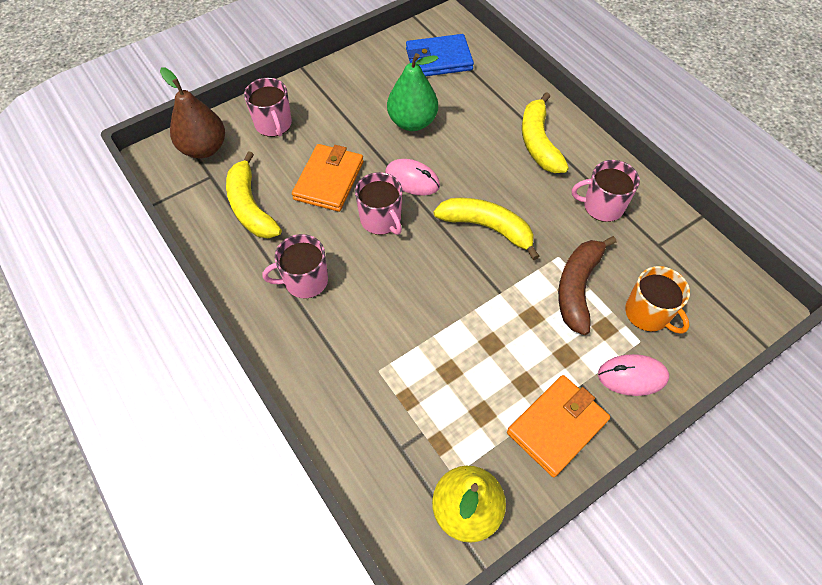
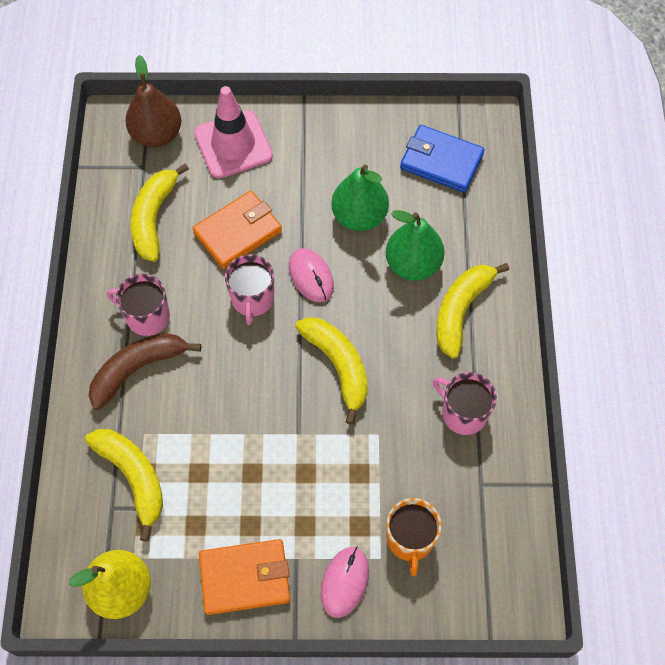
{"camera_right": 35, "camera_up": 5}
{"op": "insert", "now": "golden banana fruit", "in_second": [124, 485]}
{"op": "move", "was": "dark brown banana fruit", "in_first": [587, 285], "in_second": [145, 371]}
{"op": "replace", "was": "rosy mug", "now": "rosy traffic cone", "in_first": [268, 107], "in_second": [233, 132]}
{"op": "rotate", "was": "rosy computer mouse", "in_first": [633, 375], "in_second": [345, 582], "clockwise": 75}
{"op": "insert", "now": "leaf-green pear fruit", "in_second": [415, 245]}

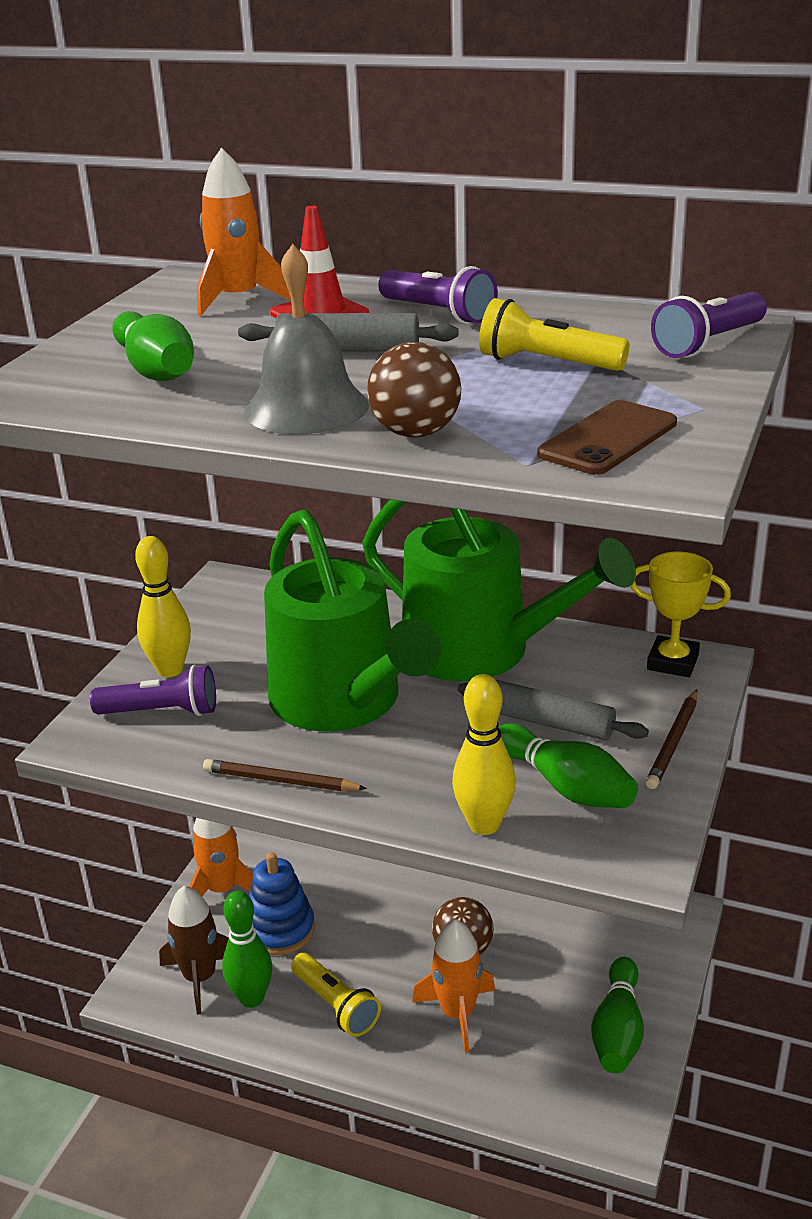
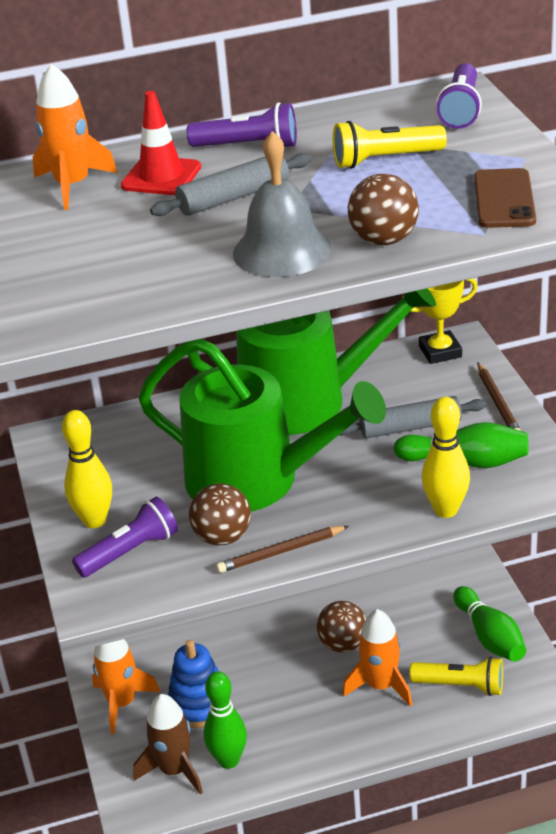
{"camera_right": -35, "camera_up": 5}
{"op": "insert", "now": "dark brown play ball", "in_second": [220, 514]}
{"op": "move", "was": "golden torch", "in_first": [336, 995], "in_second": [456, 676]}
{"op": "delete", "was": "leaf-green skittle", "in_first": [153, 346]}

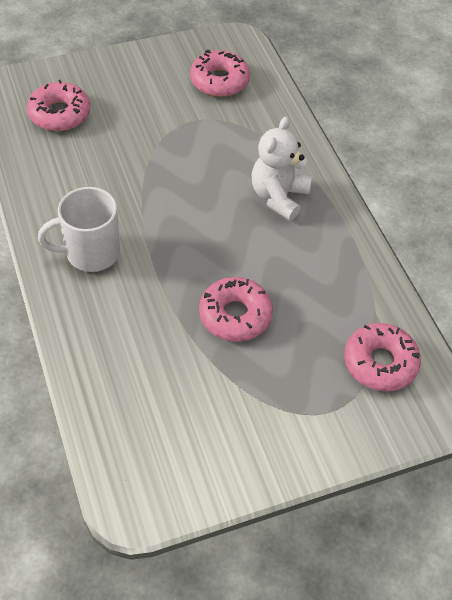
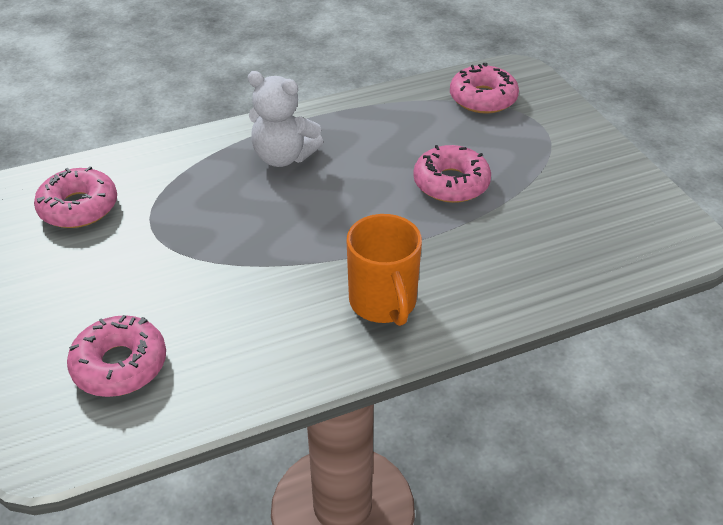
{"camera_right": -90, "camera_up": -10}
{"op": "recolor", "was": "snow-white mug", "now": "orange mug", "in_first": [79, 229], "in_second": [384, 270]}

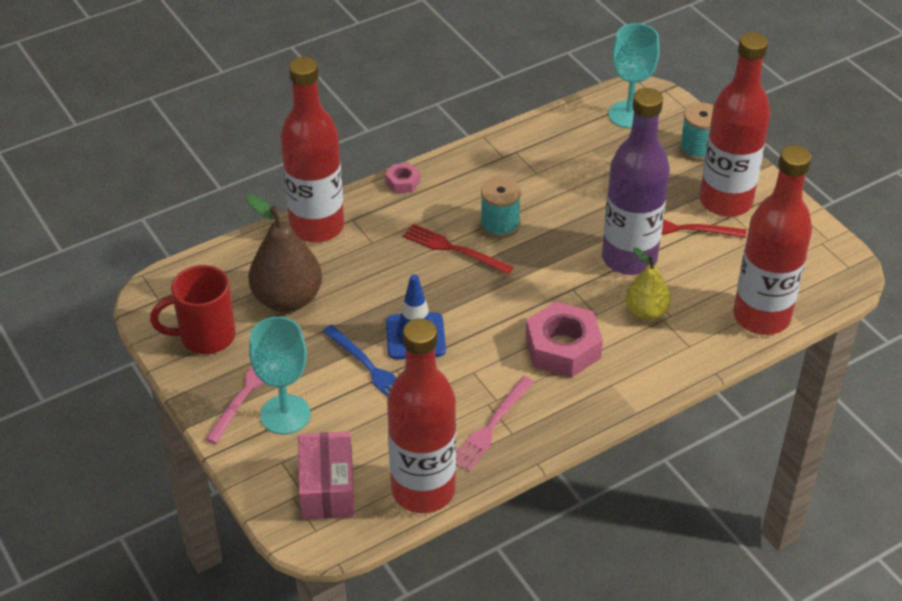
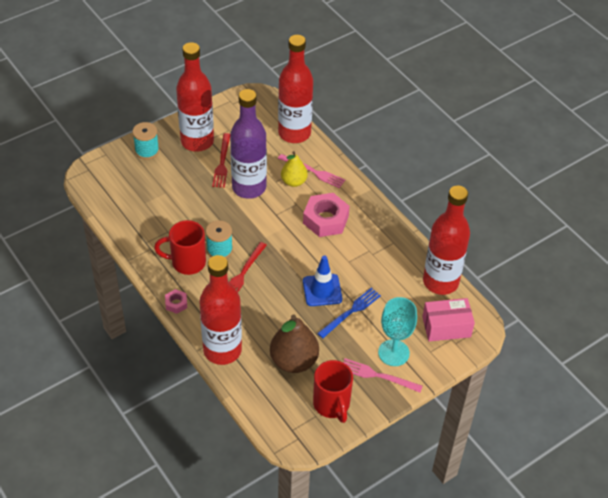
{"camera_right": -95, "camera_up": 5}
{"op": "insert", "now": "scarlet mug", "in_second": [180, 247]}
{"op": "move", "was": "rosy table fork", "in_first": [495, 423], "in_second": [311, 171]}
{"op": "delete", "was": "teal goblet", "in_first": [634, 75]}

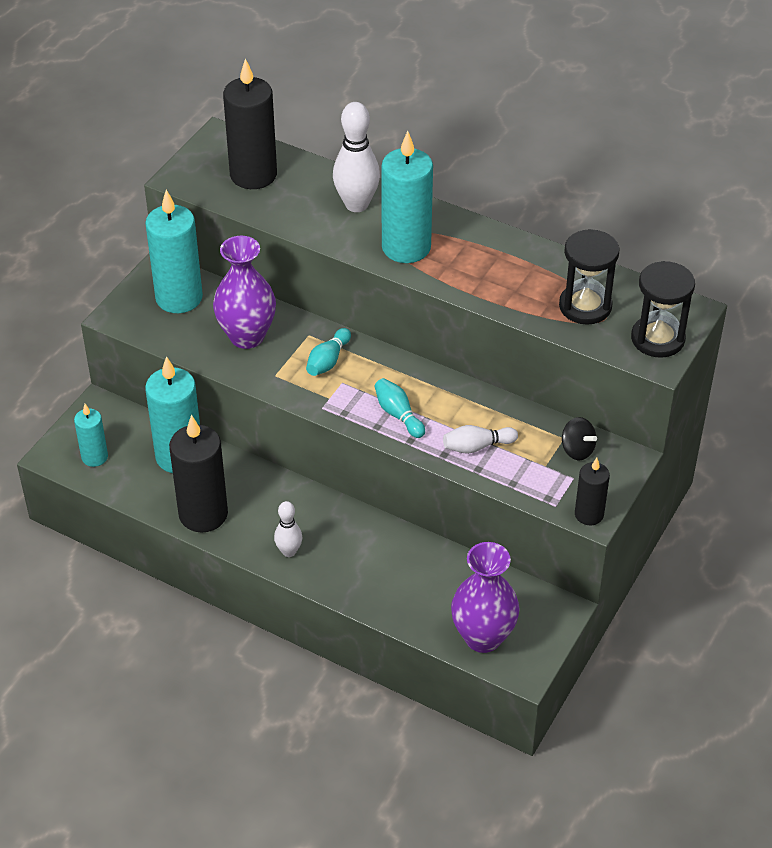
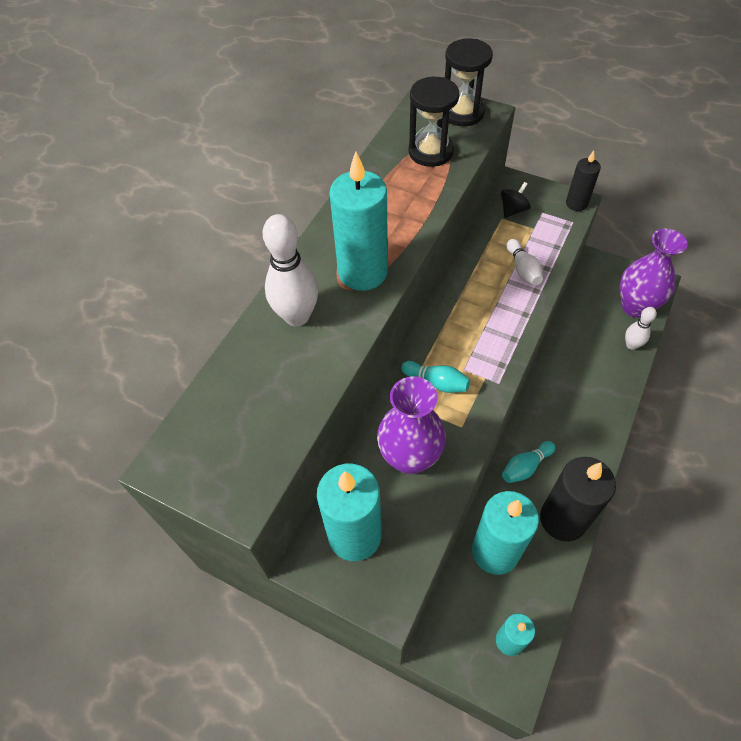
{"camera_right": -90, "camera_up": 10}
{"op": "move", "was": "teal skittle", "in_first": [399, 408], "in_second": [528, 462]}
{"op": "move", "was": "snow-white skittle", "in_first": [288, 529], "in_second": [641, 328]}
{"op": "delete", "was": "jet-black wax candle", "in_first": [250, 123]}

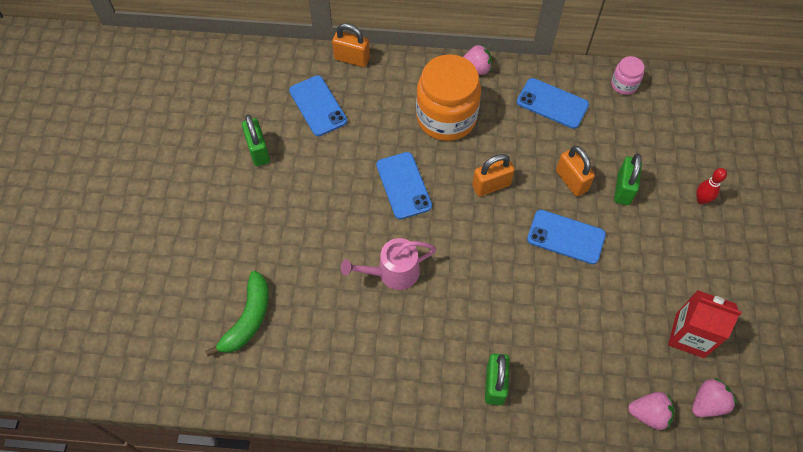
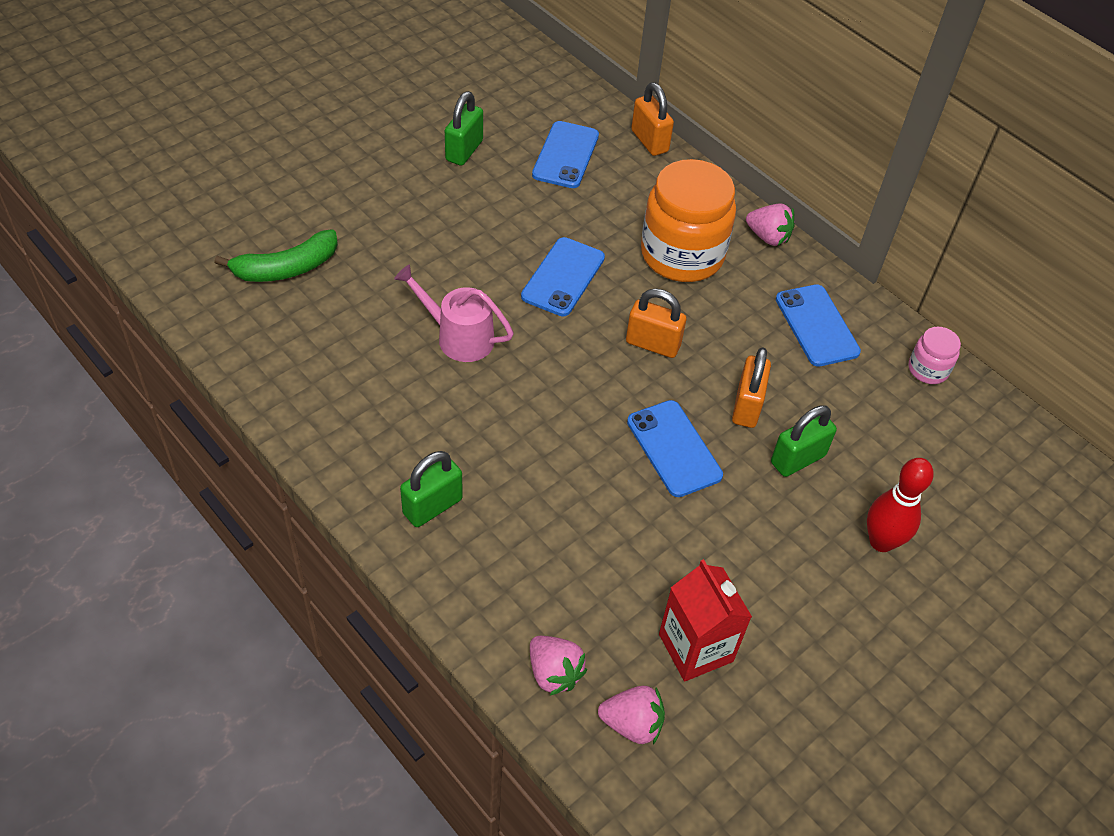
{"camera_right": 40, "camera_up": -10}
{"op": "resize", "was": "scarlet skittle", "in_first": [711, 186], "in_second": [900, 505], "ratio": 1.55}

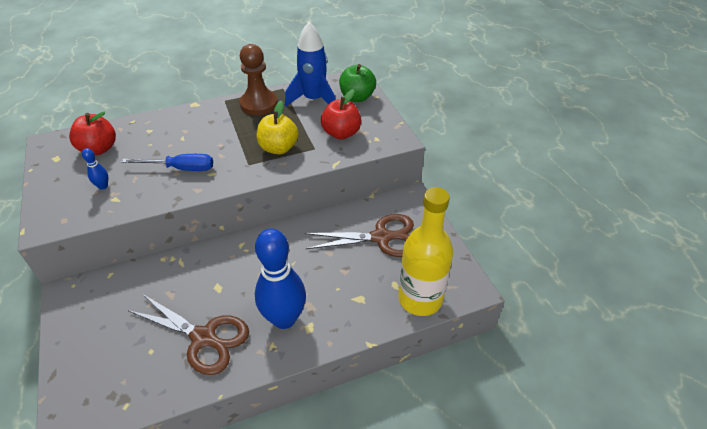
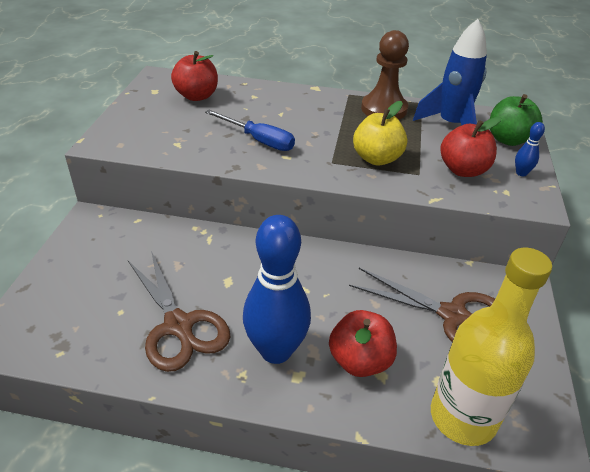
{"camera_right": 30, "camera_up": -5}
{"op": "insert", "now": "scarlet apple", "in_second": [363, 343]}
{"op": "move", "was": "royal blue skittle", "in_first": [95, 169], "in_second": [530, 149]}

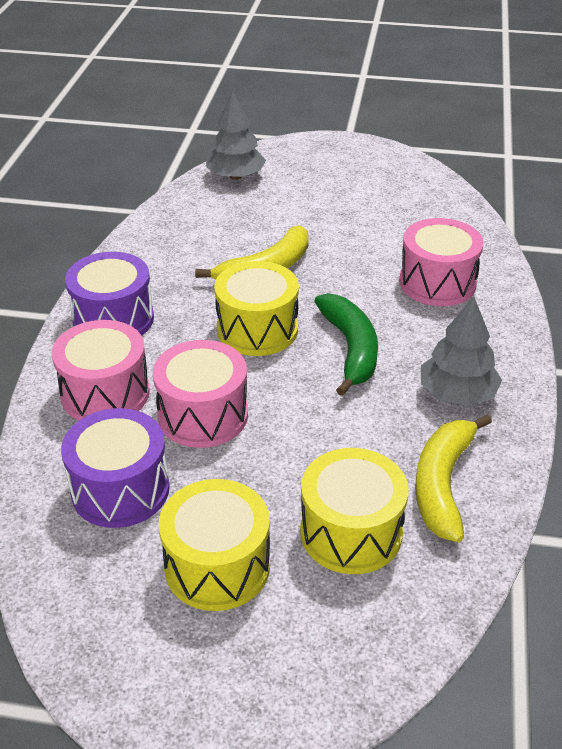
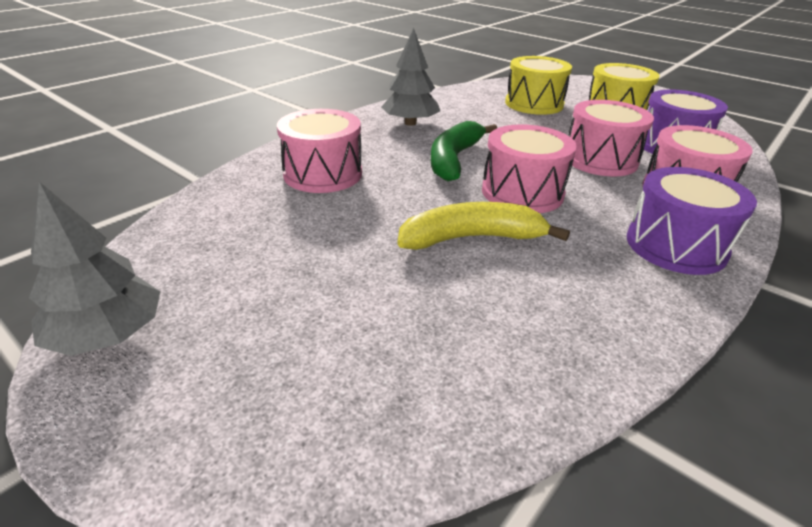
{"camera_right": -150, "camera_up": -5}
{"op": "move", "was": "ash-grey fir tree", "in_first": [236, 135], "in_second": [94, 269]}
{"op": "recolor", "was": "golden toy drum", "now": "rosy toy drum", "in_first": [256, 308], "in_second": [529, 168]}
{"op": "delete", "was": "golden banana fruit", "in_first": [453, 478]}

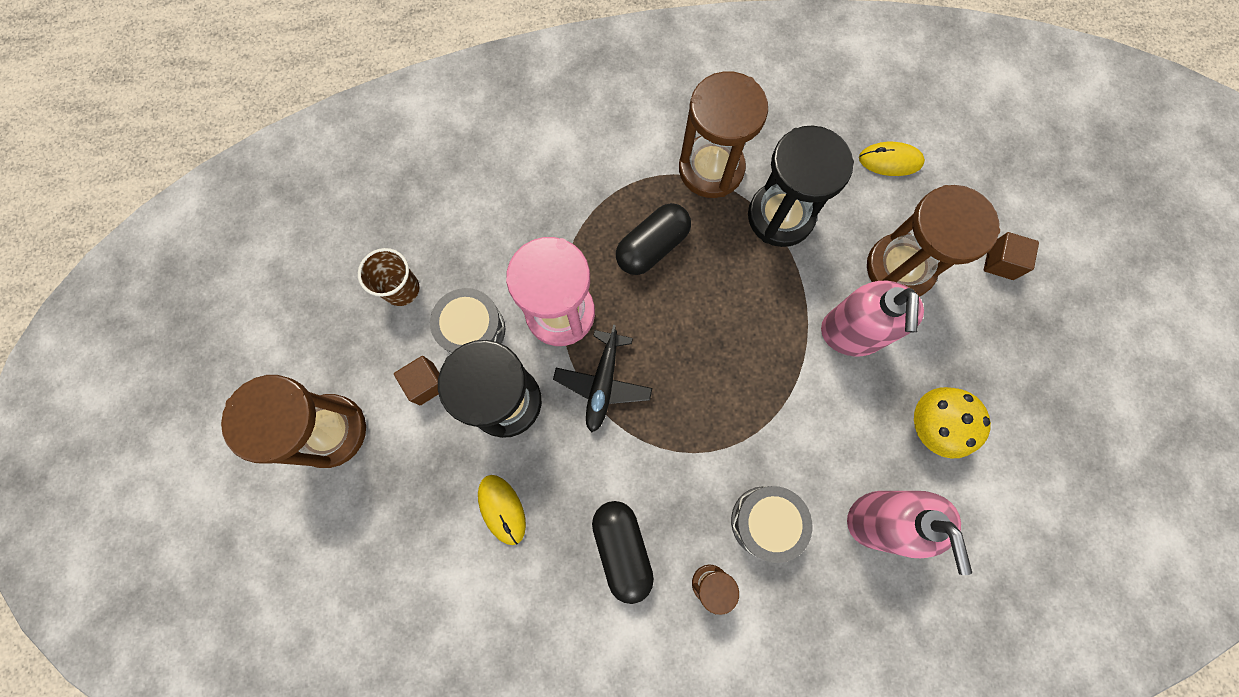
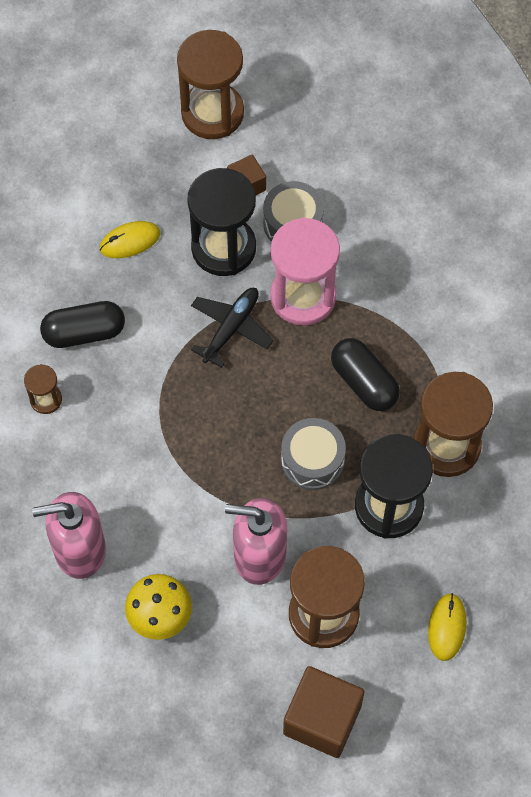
{"camera_right": 95, "camera_up": -10}
{"op": "rotate", "was": "jet-black plane", "in_first": [602, 378], "in_second": [232, 328], "clockwise": 105}
{"op": "move", "was": "ash-grey toy drum", "in_first": [771, 524], "in_second": [313, 454]}
{"op": "resize", "was": "dark brown cube", "in_first": [1011, 256], "in_second": [324, 712], "ratio": 1.85}
{"op": "delete", "was": "dark brown cup", "in_first": [388, 277]}

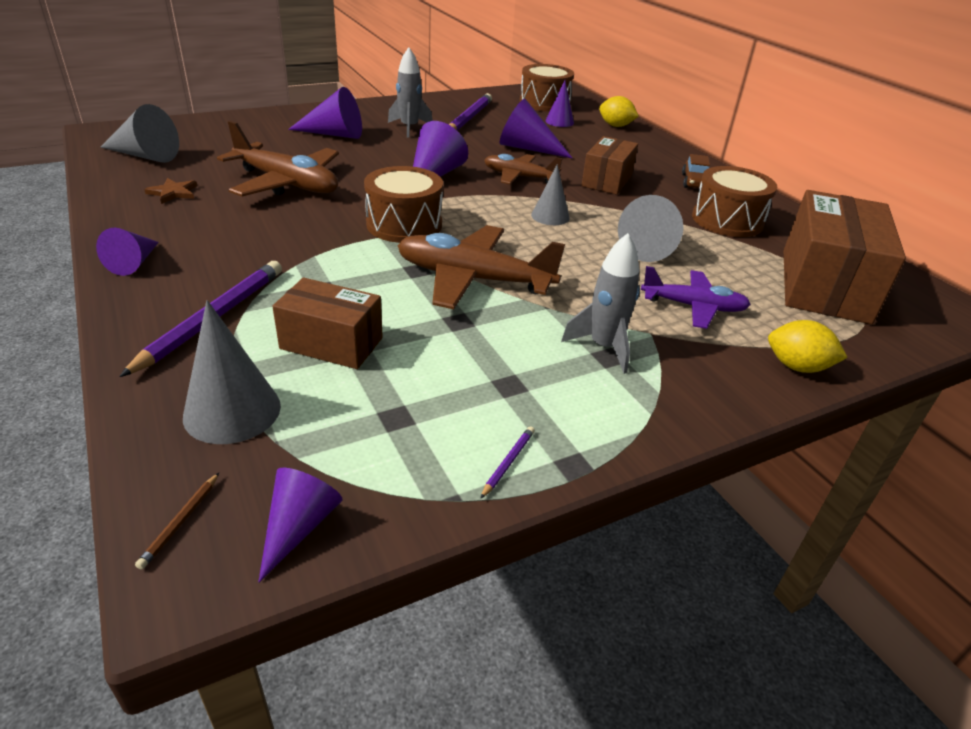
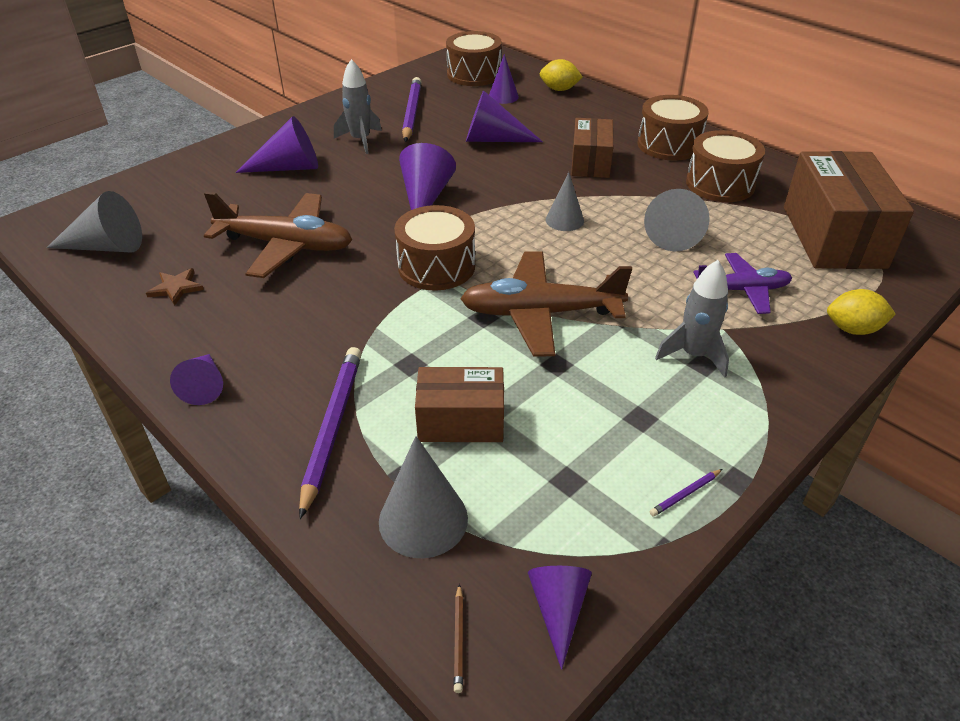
{"camera_right": -15, "camera_up": 5}
{"op": "replace", "was": "dark brown toy car", "now": "dark brown toy drum", "in_first": [696, 171], "in_second": [673, 128]}
{"op": "rotate", "was": "royal purple wooden pencil", "in_first": [507, 462], "in_second": [686, 493], "clockwise": -135}
{"op": "delete", "was": "dark brown plane", "in_first": [523, 169]}

